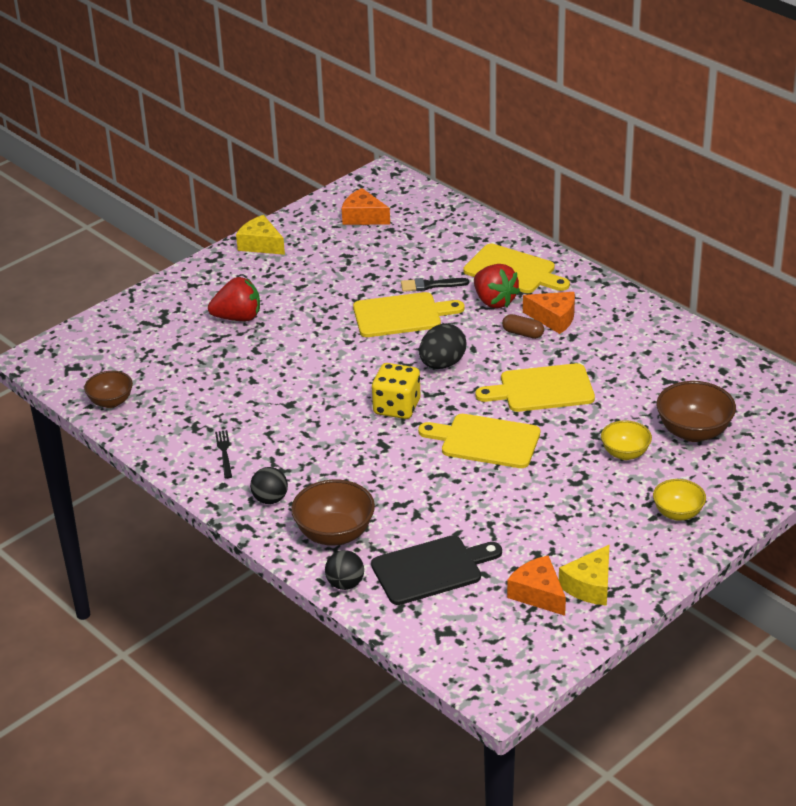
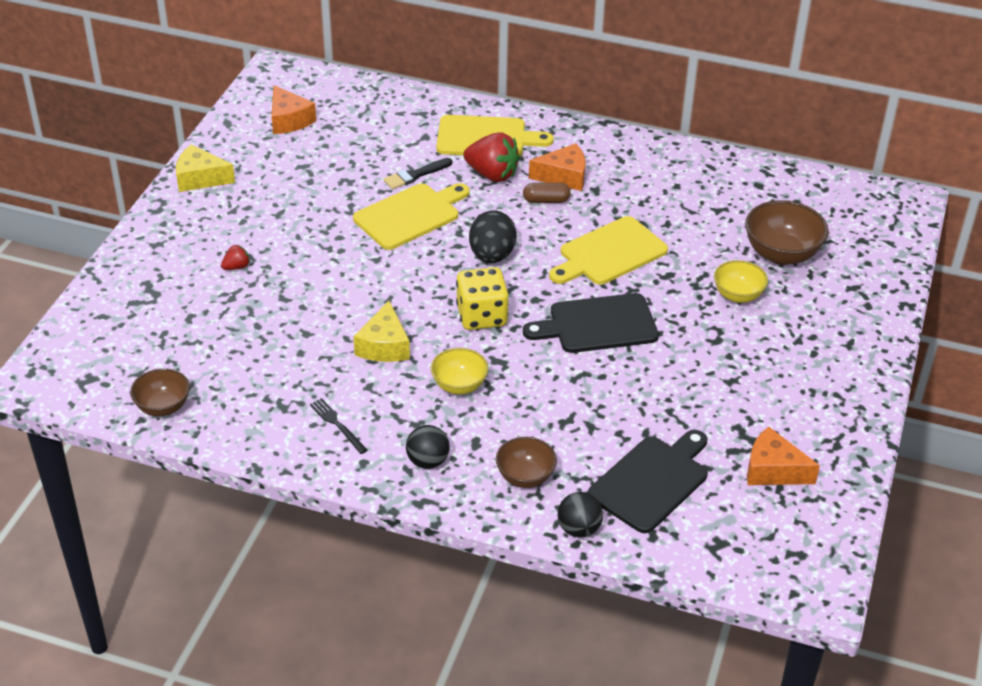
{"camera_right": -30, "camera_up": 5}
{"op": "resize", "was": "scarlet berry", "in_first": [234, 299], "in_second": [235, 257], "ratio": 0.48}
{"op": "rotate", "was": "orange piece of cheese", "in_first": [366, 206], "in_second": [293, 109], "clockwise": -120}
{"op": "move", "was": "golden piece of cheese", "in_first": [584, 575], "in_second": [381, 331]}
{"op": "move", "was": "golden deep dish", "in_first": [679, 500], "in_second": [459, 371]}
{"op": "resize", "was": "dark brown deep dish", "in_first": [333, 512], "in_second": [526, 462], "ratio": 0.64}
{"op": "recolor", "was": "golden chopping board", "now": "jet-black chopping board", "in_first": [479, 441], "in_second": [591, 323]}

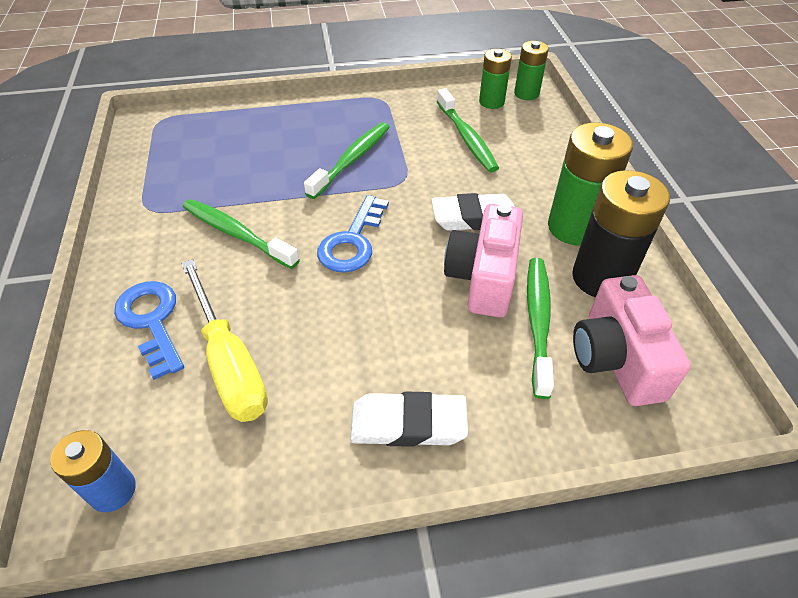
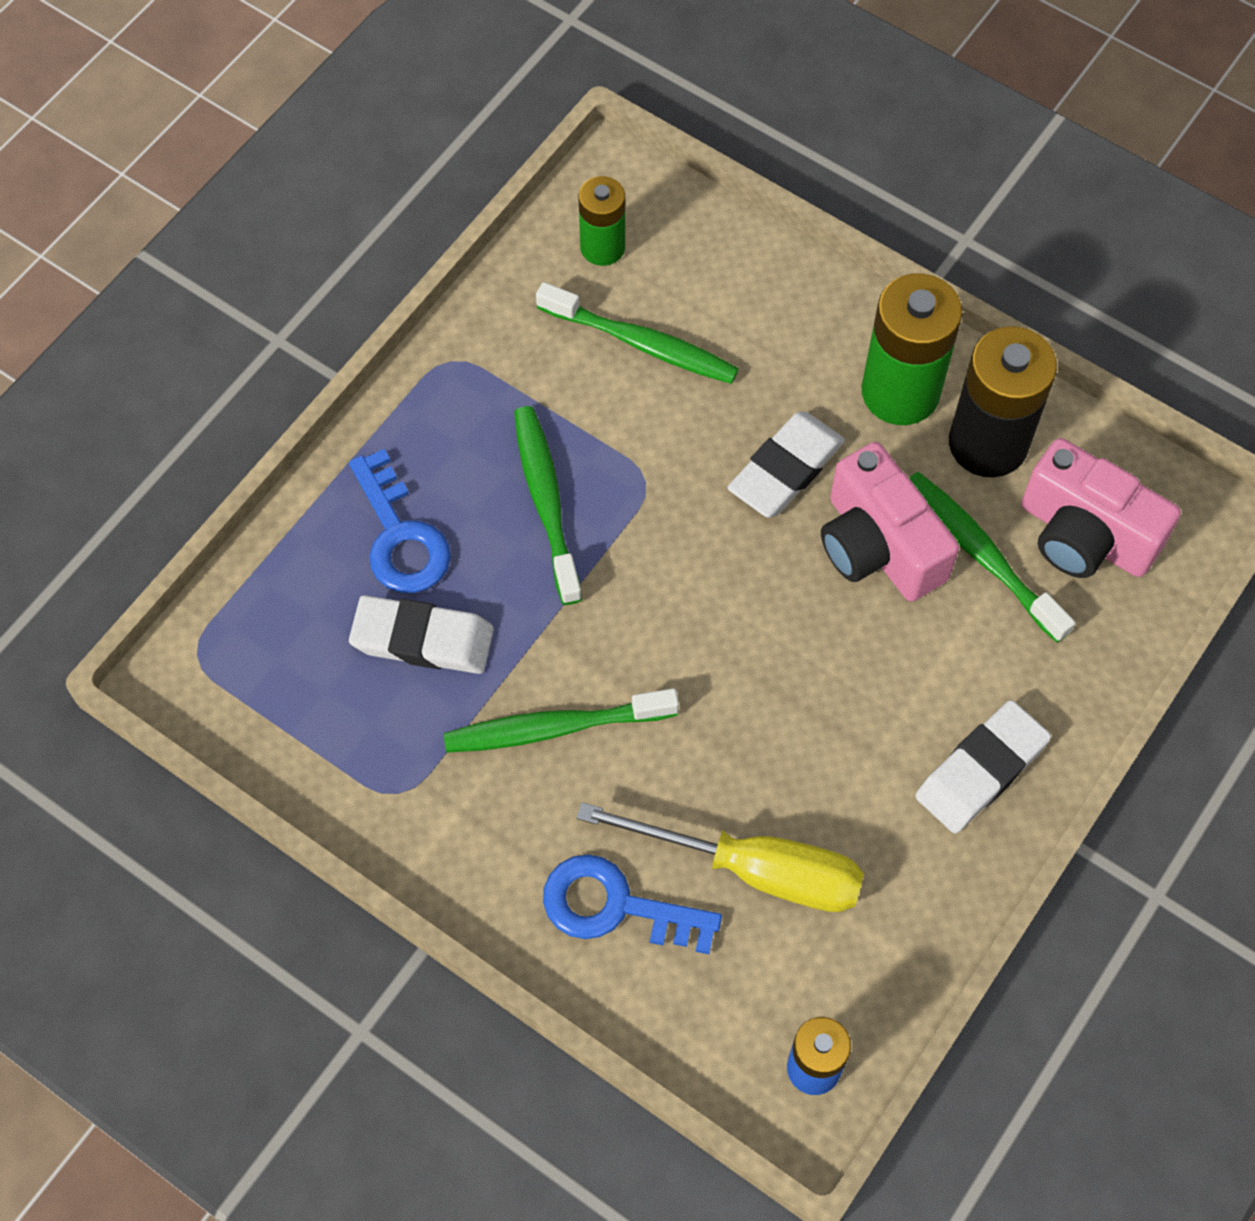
{"camera_right": -45, "camera_up": 15}
{"op": "move", "was": "royal blue latchkey", "in_first": [353, 234], "in_second": [400, 521]}
{"op": "insert", "now": "snow-white pencil eraser", "in_second": [421, 634]}
{"op": "delete", "was": "leaf-green power cell", "in_first": [531, 70]}

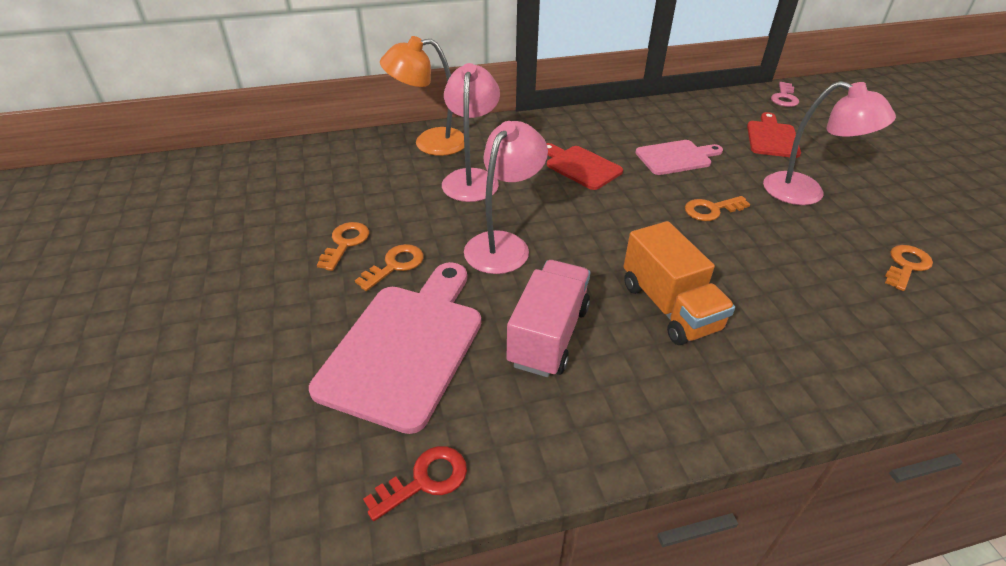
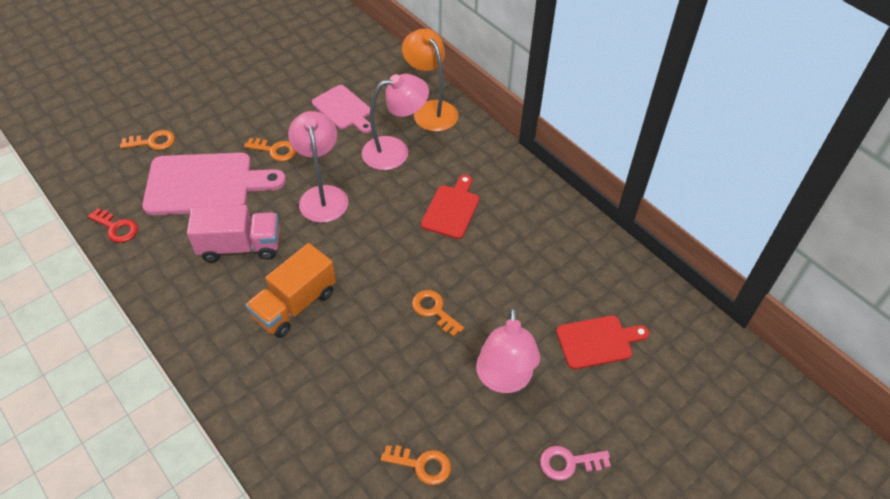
{"camera_right": 65, "camera_up": 10}
{"op": "move", "was": "orange latchkey", "in_first": [343, 246], "in_second": [147, 140]}
{"op": "rotate", "was": "rosy desk lamp", "in_first": [506, 197], "in_second": [318, 167], "clockwise": -105}
{"op": "move", "was": "rosy chopping board", "in_first": [679, 157], "in_second": [342, 109]}
{"op": "move", "was": "rosy latchkey", "in_first": [785, 94], "in_second": [575, 463]}

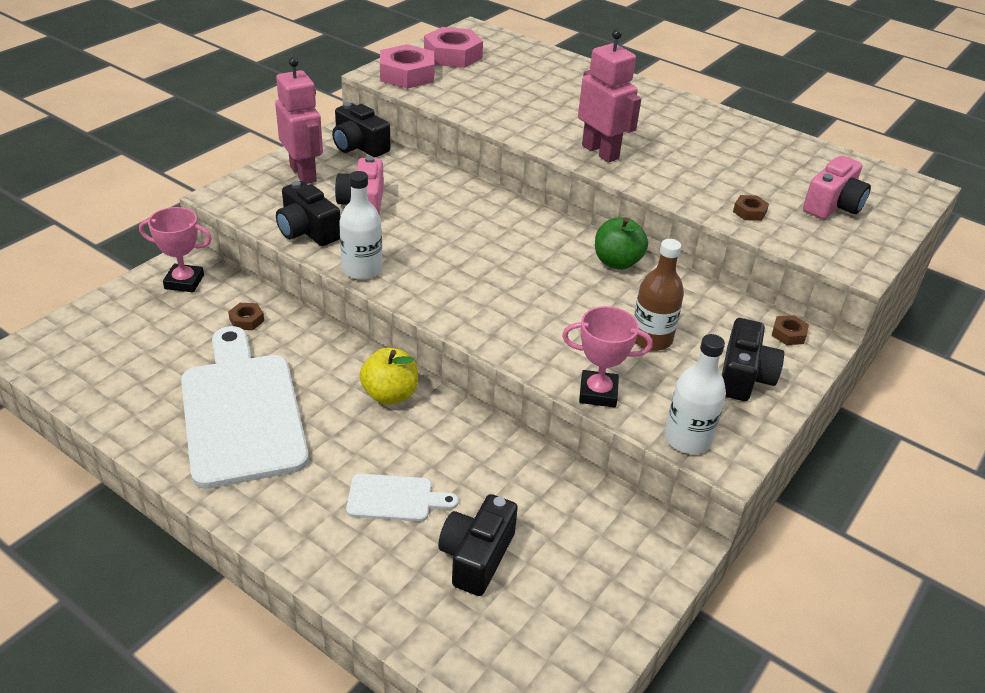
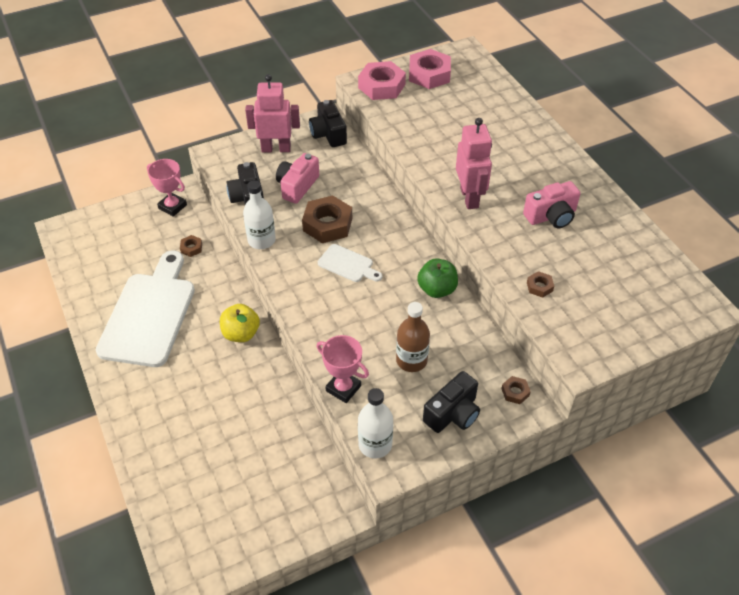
{"camera_right": 30, "camera_up": 10}
{"op": "rotate", "was": "rosy toy robot", "in_first": [299, 120], "in_second": [272, 113], "clockwise": -90}
{"op": "insert", "now": "dark brown nut", "in_second": [327, 219]}
{"op": "move", "was": "snow-white chopping board", "in_first": [402, 498], "in_second": [350, 263]}
{"op": "move", "was": "rosy photo camera", "in_first": [837, 187], "in_second": [552, 204]}
{"op": "delete", "was": "jet-black photo camera", "in_first": [478, 545]}

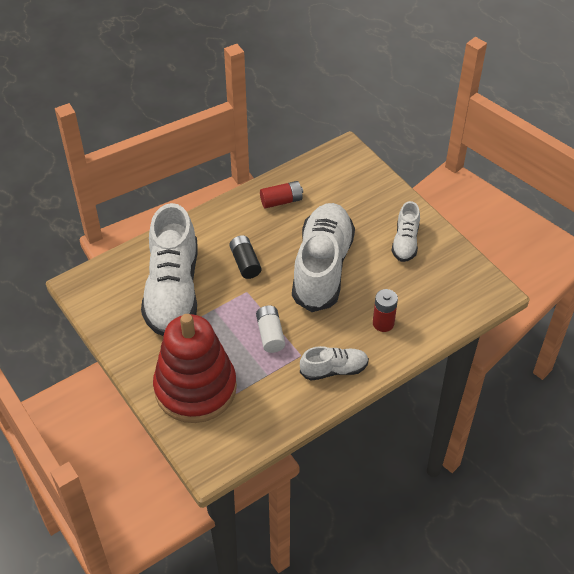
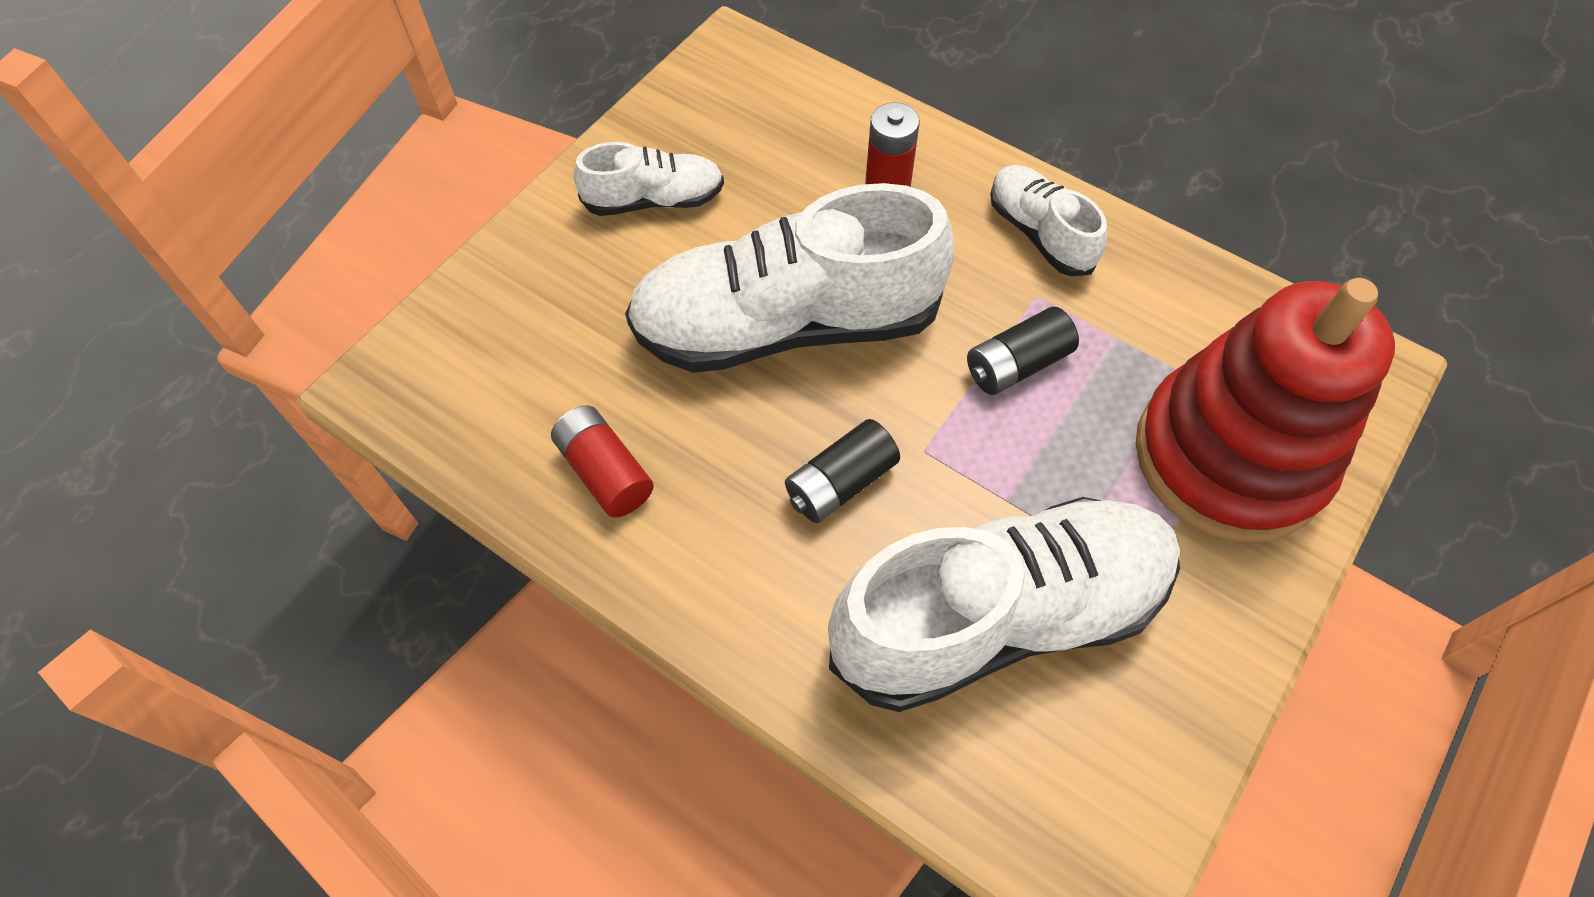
{"camera_right": -110, "camera_up": 10}
{"op": "recolor", "was": "snow-white power cell", "now": "jet-black power cell", "in_first": [270, 329], "in_second": [1023, 351]}

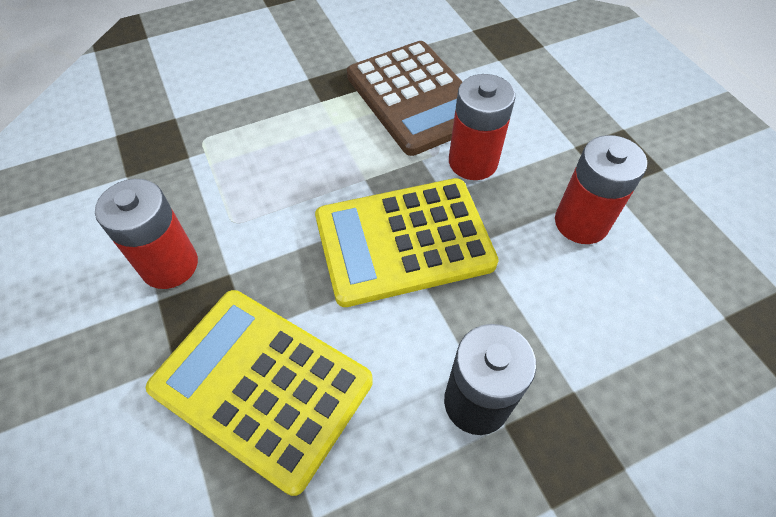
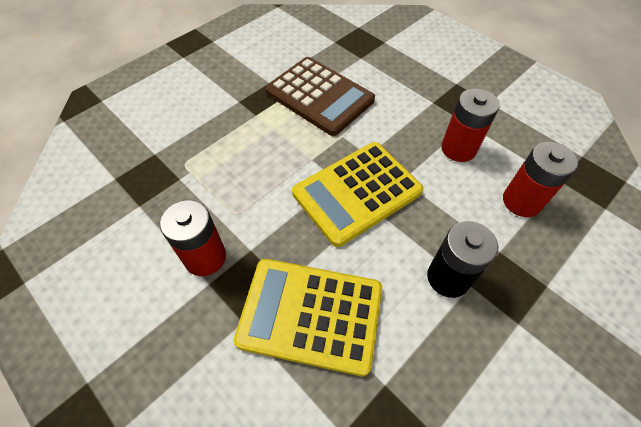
{"camera_right": -20, "camera_up": 0}
{"op": "move", "was": "scarlet power cell", "in_first": [482, 127], "in_second": [540, 179]}

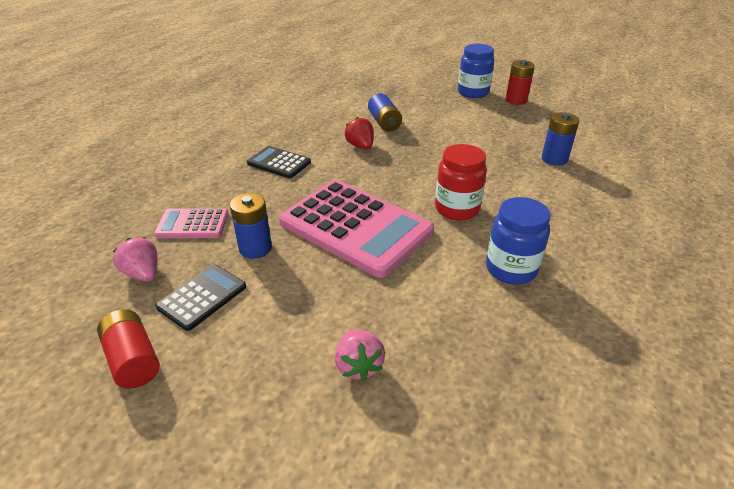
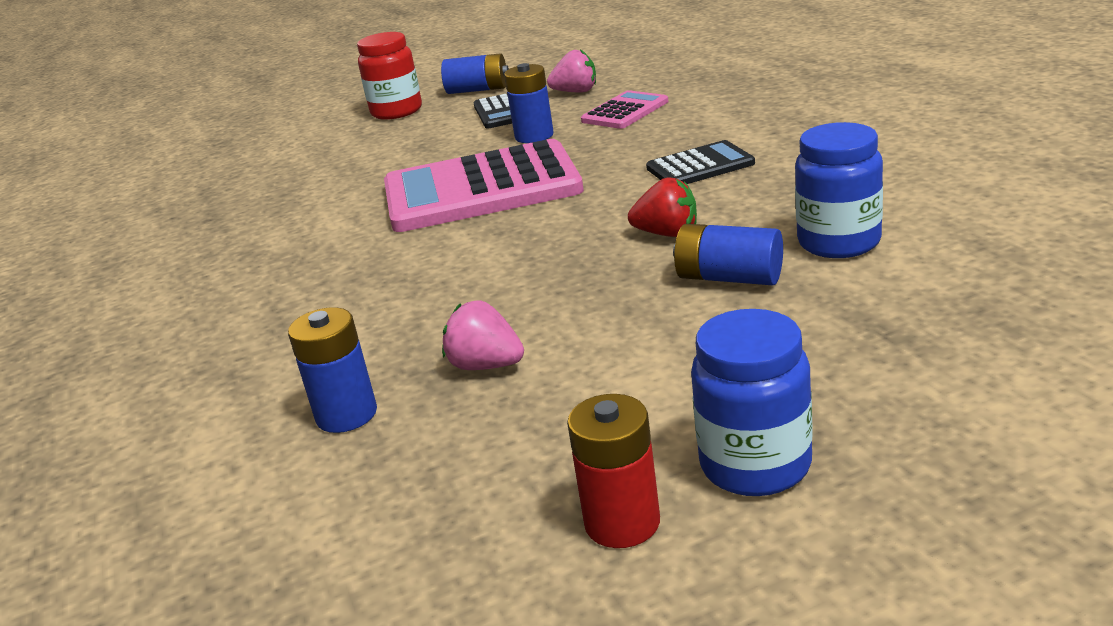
{"camera_right": 135, "camera_up": -10}
{"op": "move", "was": "scarlet jam jar", "in_first": [461, 182], "in_second": [389, 76]}
{"op": "recolor", "was": "scarlet power cell", "now": "royal blue power cell", "in_first": [128, 349], "in_second": [475, 73]}
{"op": "move", "was": "rosy berry", "in_first": [360, 355], "in_second": [483, 335]}
{"op": "move", "was": "royal blue jam jar", "in_first": [518, 241], "in_second": [839, 190]}

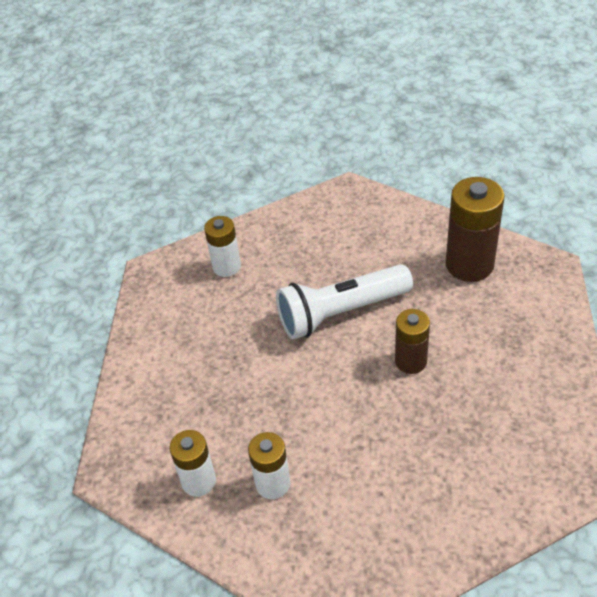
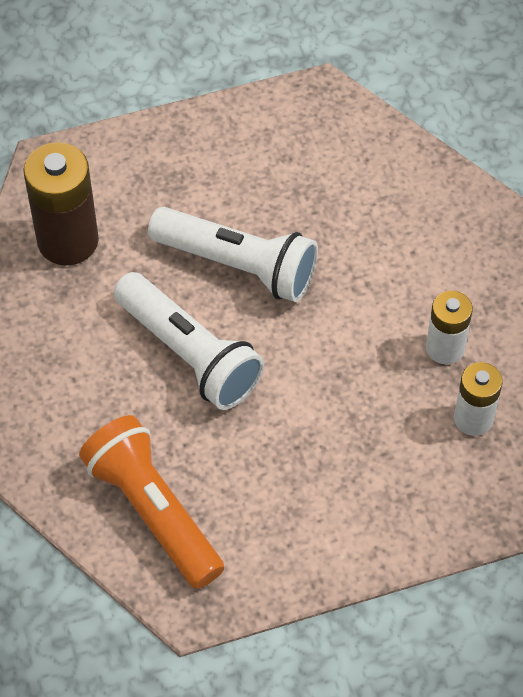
{"camera_right": -115, "camera_up": 10}
{"op": "replace", "was": "snow-white power cell", "now": "orange torch", "in_first": [222, 246], "in_second": [151, 502]}
{"op": "replace", "was": "dark brown power cell", "now": "snow-white torch", "in_first": [412, 341], "in_second": [233, 254]}

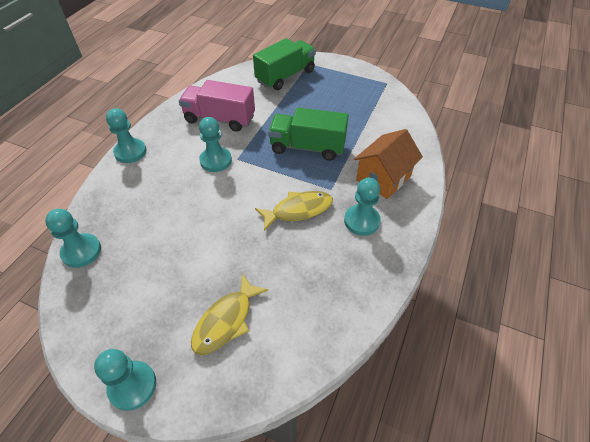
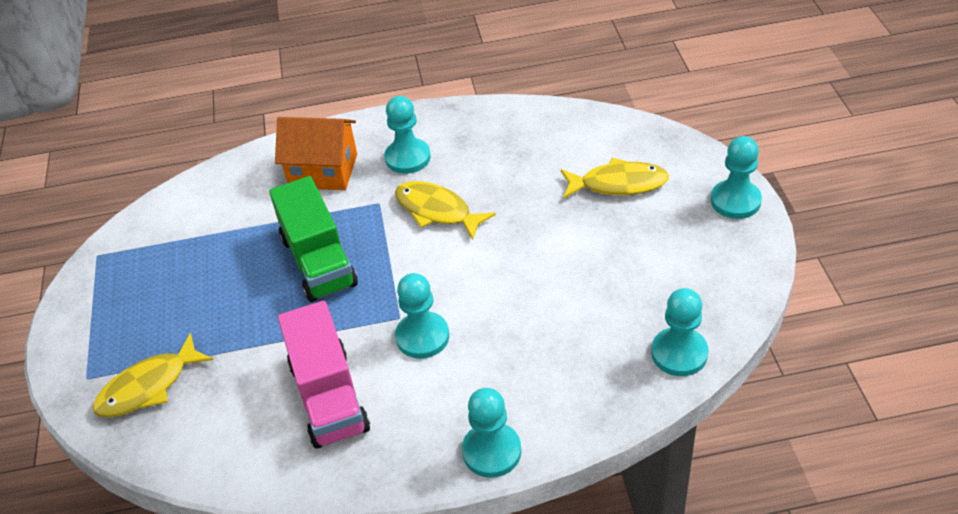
{"camera_right": -120, "camera_up": -5}
{"op": "replace", "was": "leaf-green truck", "now": "golden fish figure", "in_first": [284, 64], "in_second": [153, 375]}

